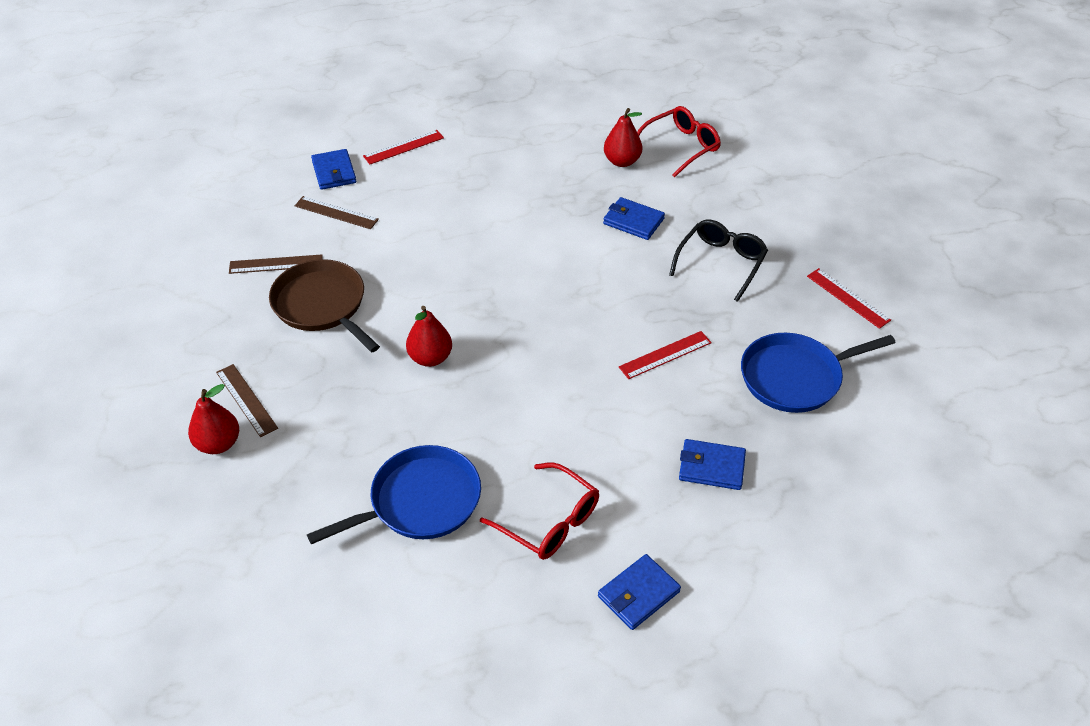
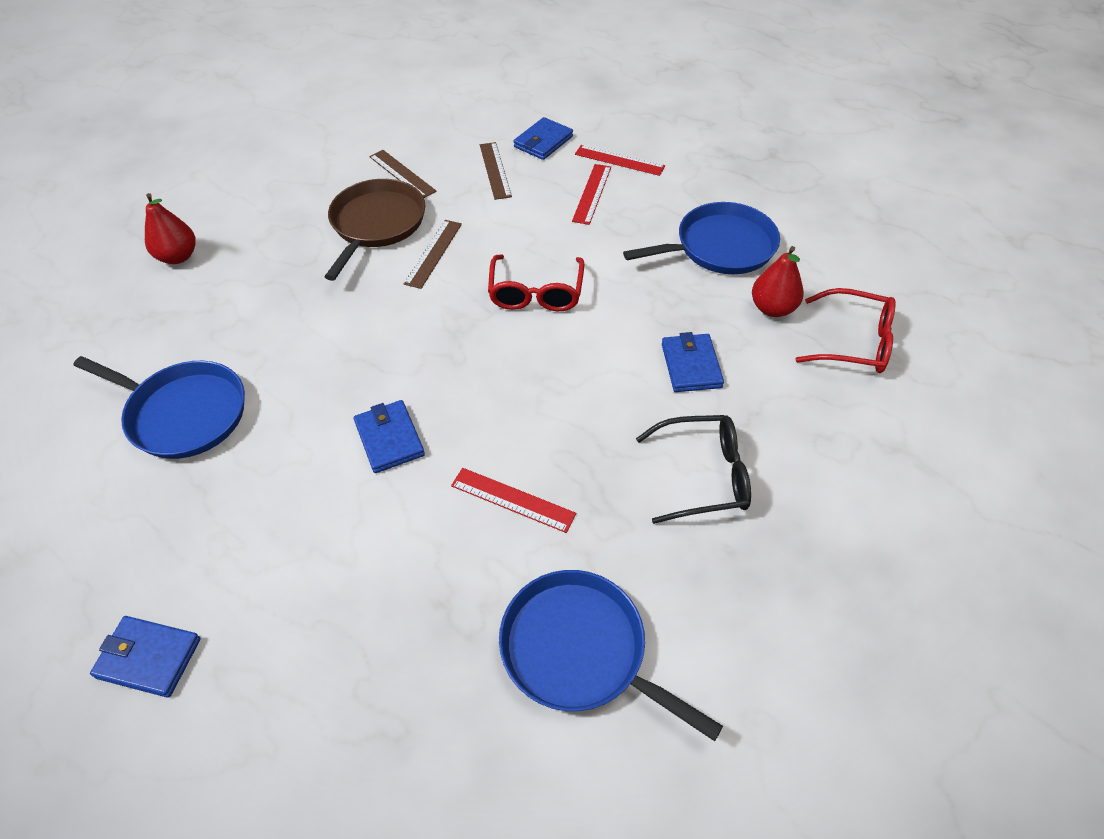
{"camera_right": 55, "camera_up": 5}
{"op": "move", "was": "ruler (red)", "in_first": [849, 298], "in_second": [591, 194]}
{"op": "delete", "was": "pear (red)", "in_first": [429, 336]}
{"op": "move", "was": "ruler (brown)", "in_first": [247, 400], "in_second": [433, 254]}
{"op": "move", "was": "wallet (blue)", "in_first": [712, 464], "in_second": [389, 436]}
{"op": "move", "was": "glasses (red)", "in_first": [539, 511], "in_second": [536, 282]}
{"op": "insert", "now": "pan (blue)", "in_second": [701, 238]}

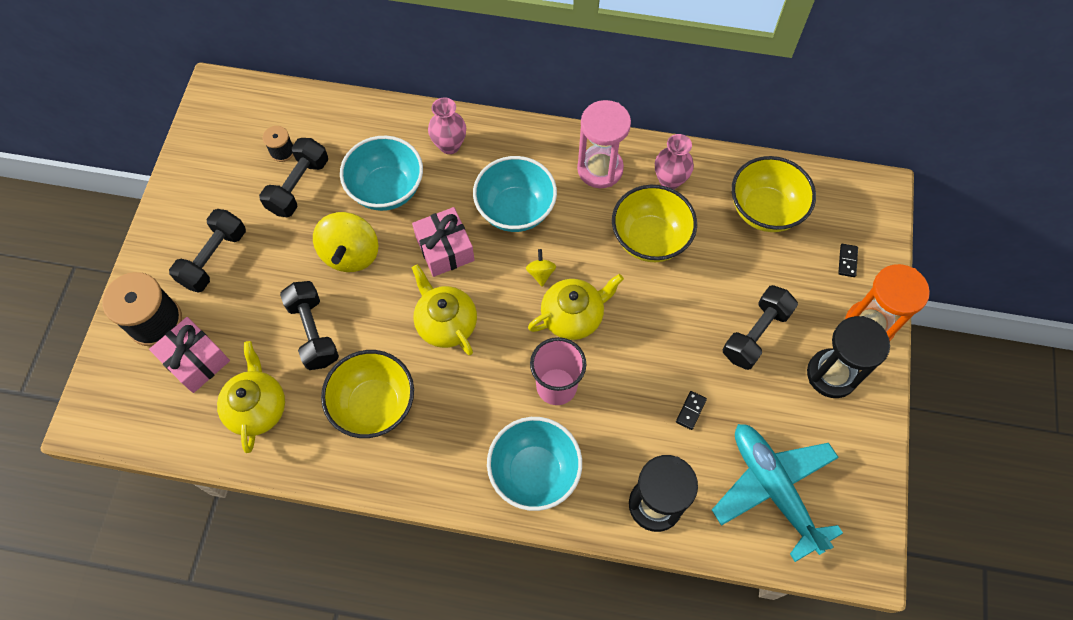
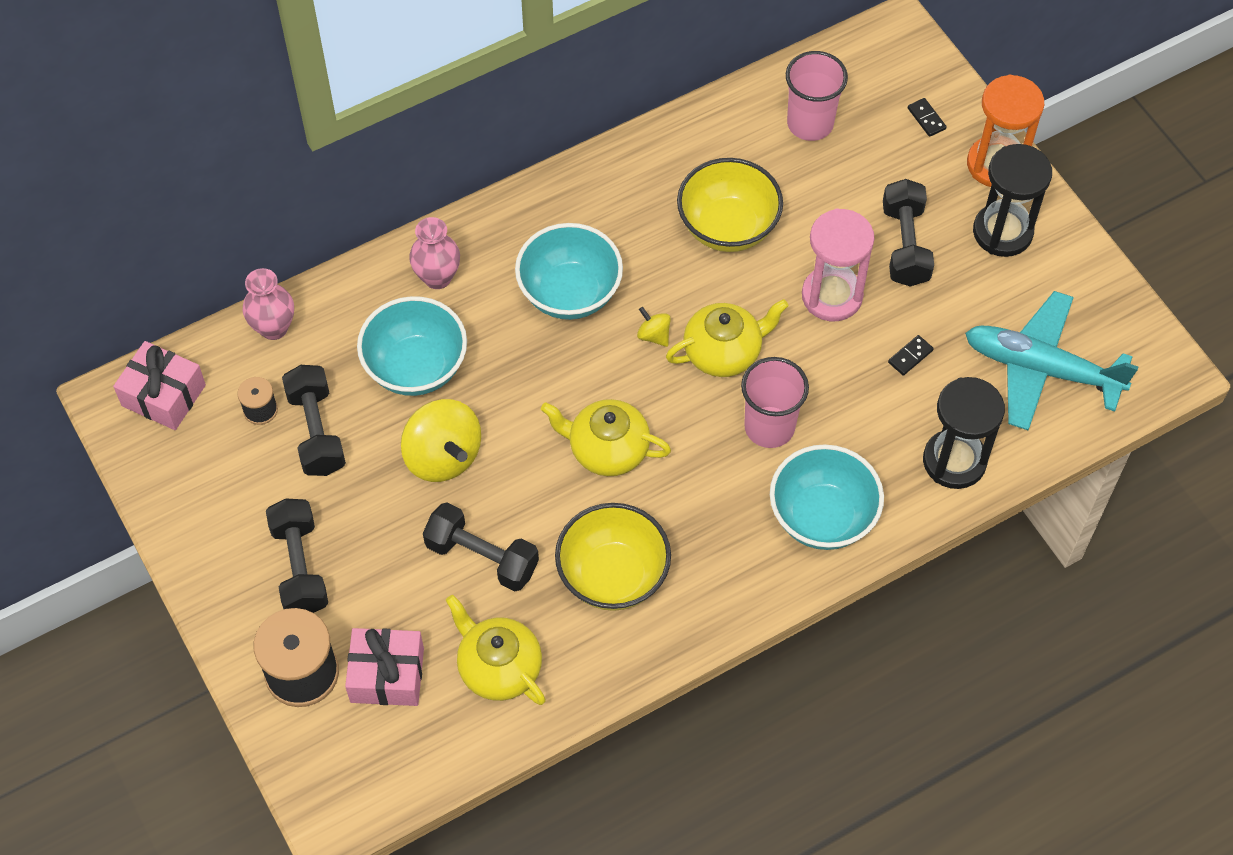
{"camera_right": -40, "camera_up": -5}
{"op": "move", "was": "hourglass (pink)", "in_first": [604, 144], "in_second": [838, 264]}
{"op": "move", "was": "vase (pink)", "in_first": [674, 161], "in_second": [268, 304]}
{"op": "replace", "was": "bowl (yellow)", "now": "cup (pink)", "in_first": [773, 194], "in_second": [817, 96]}
{"op": "move", "was": "gift (pink)", "in_first": [443, 242], "in_second": [159, 385]}
{"op": "rotate", "was": "teapot (yellow)", "in_first": [576, 307], "in_second": [727, 338], "clockwise": 45}
{"op": "rotate", "was": "domino (black)", "in_first": [691, 410], "in_second": [911, 355], "clockwise": 60}

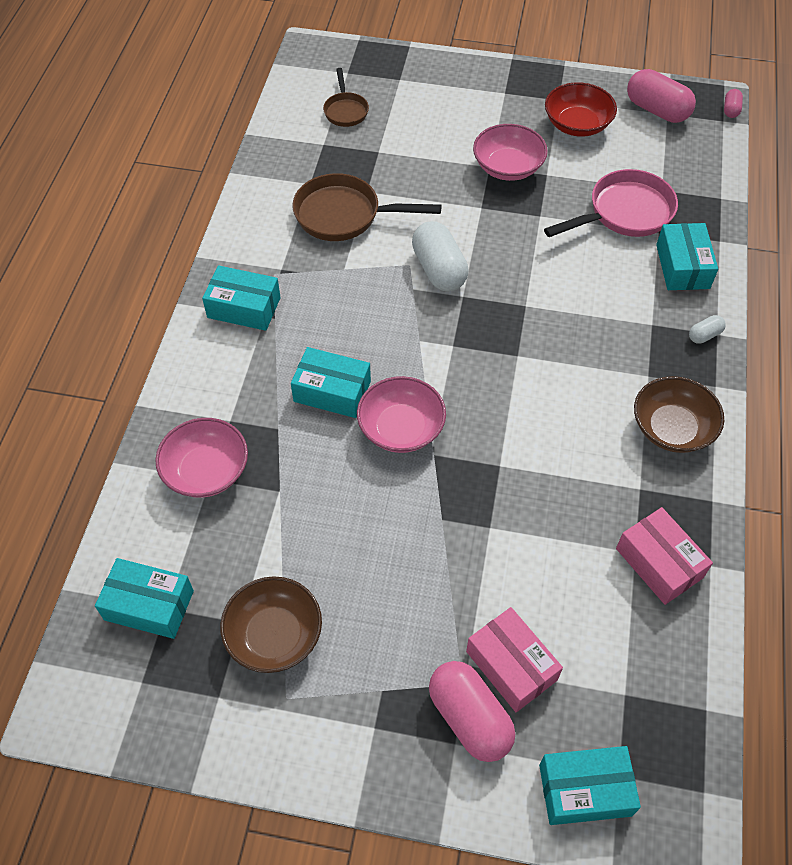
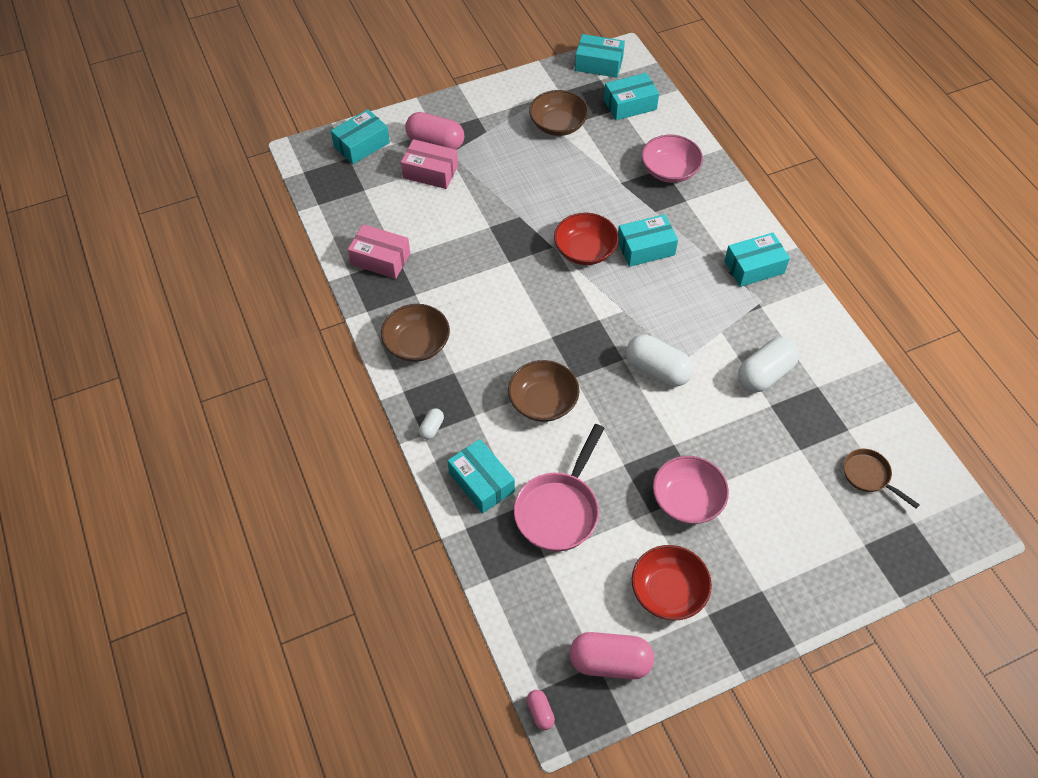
{"camera_right": 145, "camera_up": 0}
{"op": "replace", "was": "pan (brown)", "now": "capsule (white)", "in_first": [366, 207], "in_second": [768, 364]}
{"op": "recolor", "was": "bowl (pink)", "now": "bowl (red)", "in_first": [401, 414], "in_second": [586, 239]}
{"op": "insert", "now": "box (turquoise)", "in_second": [600, 56]}
{"op": "insert", "now": "bowl (brown)", "in_second": [544, 391]}

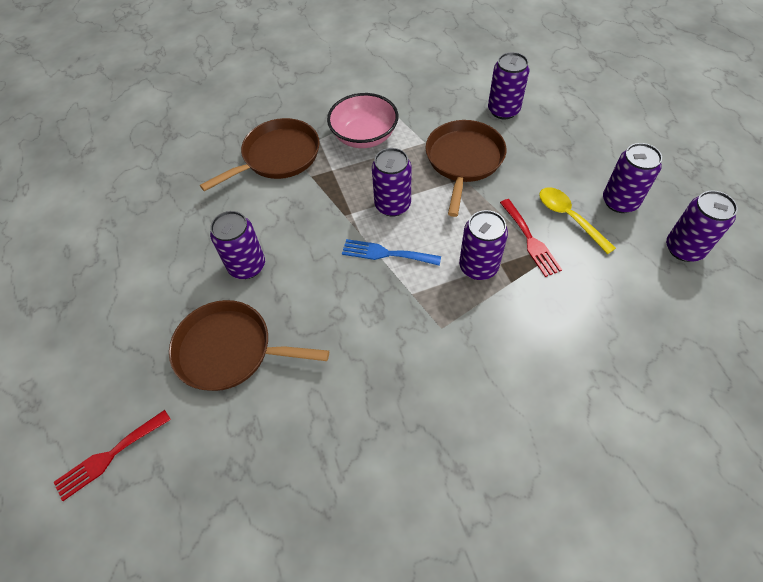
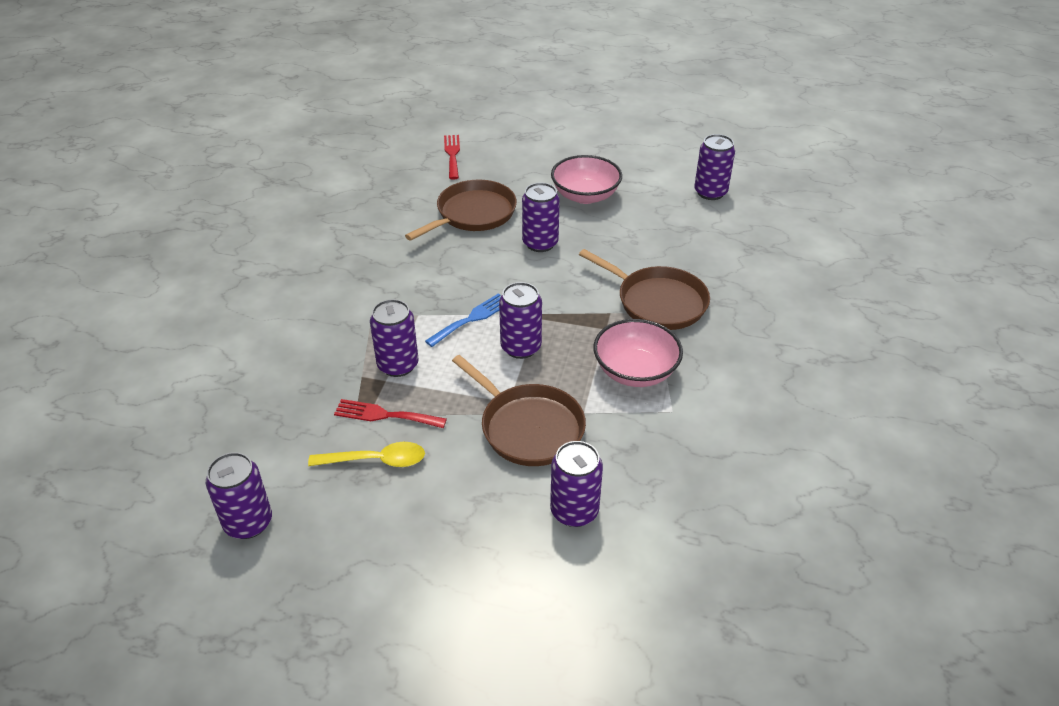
{"camera_right": 120, "camera_up": -15}
{"op": "rotate", "was": "pan (brown)", "in_first": [260, 154], "in_second": [644, 289], "clockwise": -45}
{"op": "move", "was": "can (purple)", "in_first": [632, 178], "in_second": [714, 167]}
{"op": "insert", "now": "bowl (pink)", "in_second": [586, 179]}

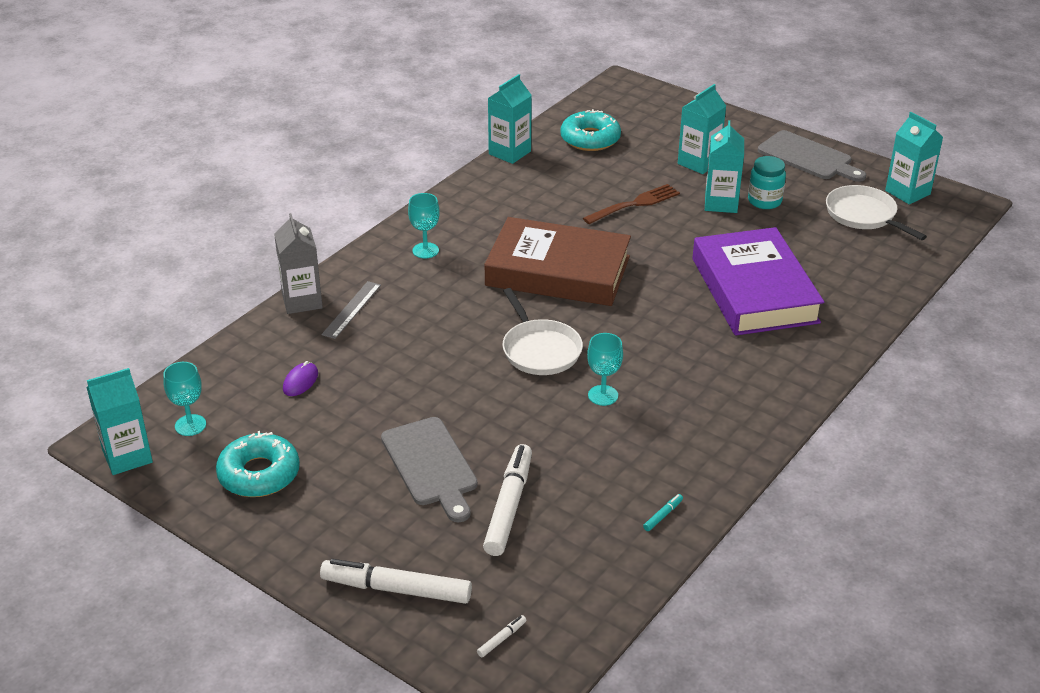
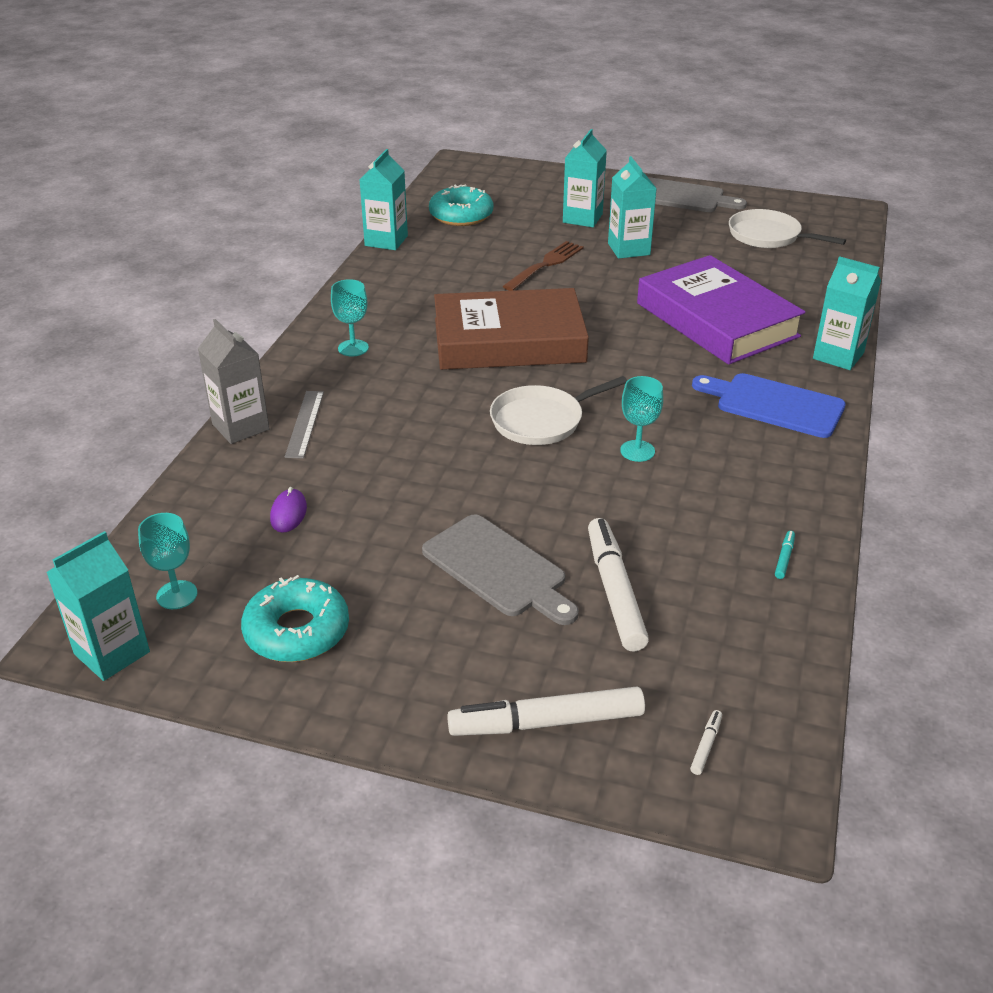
{"camera_right": -20, "camera_up": 0}
{"op": "move", "was": "carton (turquoise)", "in_first": [914, 158], "in_second": [847, 313]}
{"op": "delete", "was": "jar (turquoise)", "in_first": [767, 182]}
{"op": "rotate", "was": "pan (white)", "in_first": [542, 331], "in_second": [558, 410], "clockwise": 105}
{"op": "insert", "now": "cutting board (blue)", "in_second": [769, 405]}

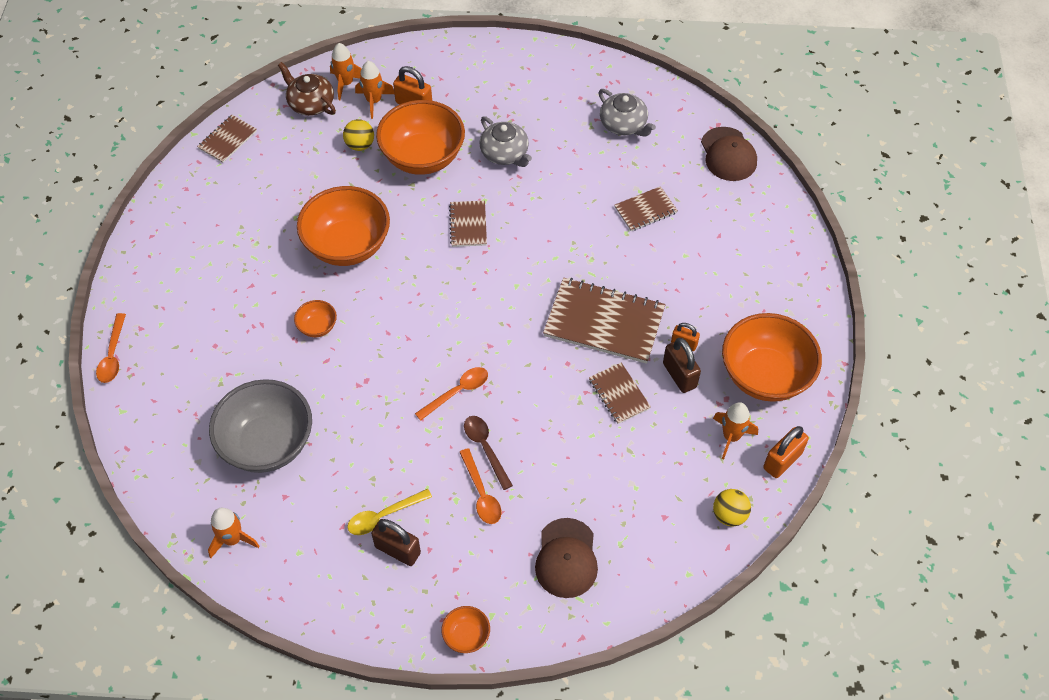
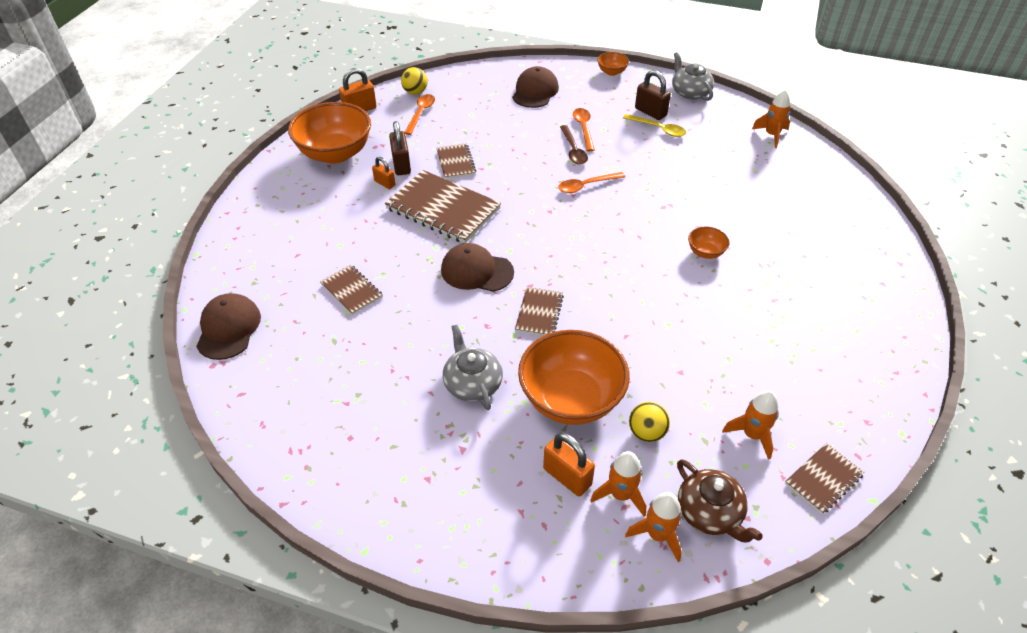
{"camera_right": -165, "camera_up": -10}
{"op": "move", "was": "teapot (grey)", "in_first": [627, 113], "in_second": [693, 76]}
{"op": "delete", "was": "bowl (orange)", "in_first": [343, 226]}
{"op": "rotate", "was": "notebook (brown)", "in_first": [646, 208], "in_second": [351, 289], "clockwise": 60}
{"op": "move", "was": "spoon (orange)", "in_first": [111, 348], "in_second": [419, 114]}
{"op": "delete", "was": "bowl (grey)", "in_first": [260, 426]}
{"op": "move", "was": "rocket (orange)", "in_first": [735, 430], "in_second": [750, 425]}
{"op": "rotate", "was": "spoon (yellow)", "in_first": [389, 512], "in_second": [654, 125], "clockwise": 45}
{"op": "insert", "now": "cap (brown)", "in_second": [477, 267]}

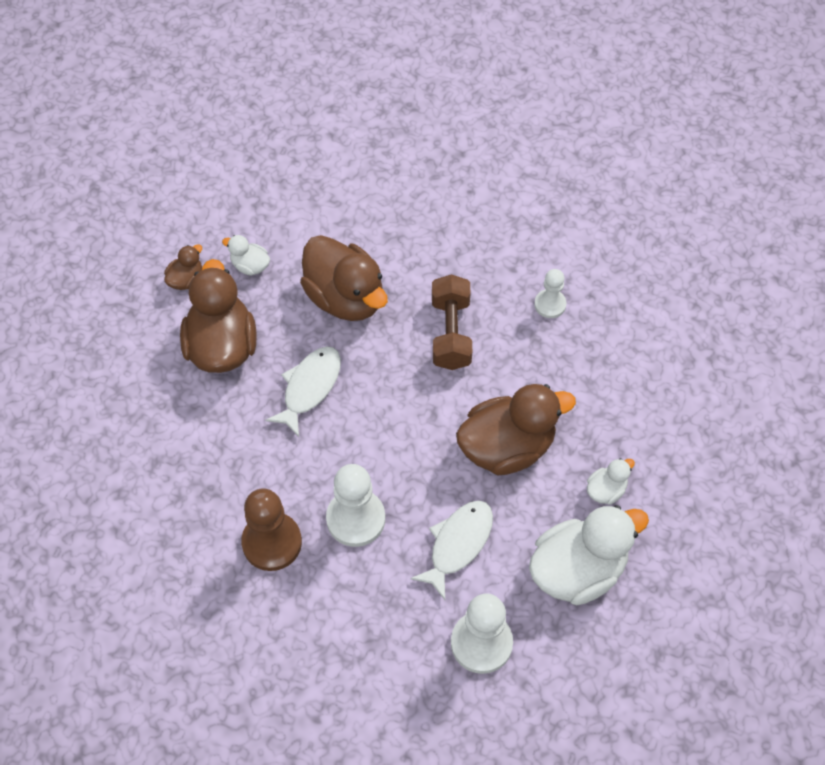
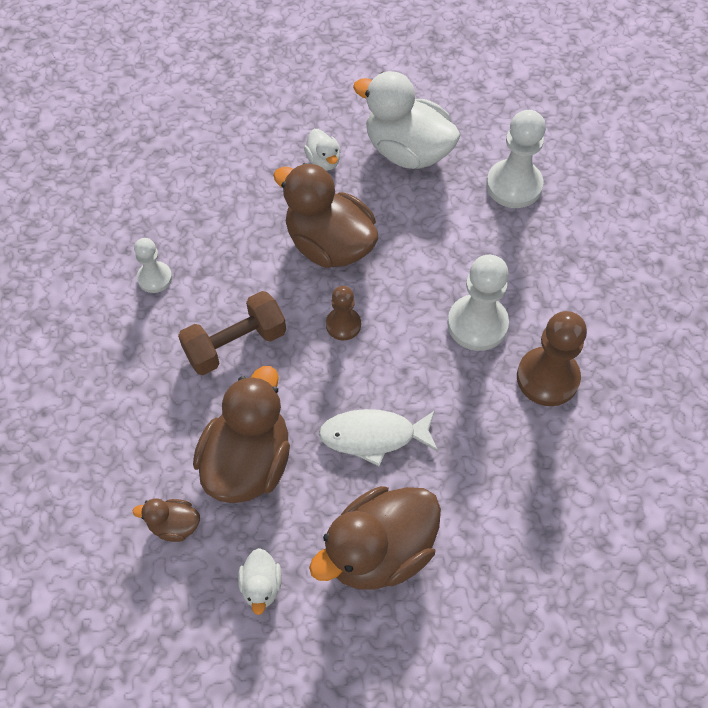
{"camera_right": -120, "camera_up": 0}
{"op": "move", "was": "duck (brown)", "in_first": [183, 267], "in_second": [166, 520]}
{"op": "rotate", "was": "duck (white)", "in_first": [611, 481], "in_second": [322, 150], "clockwise": -135}
{"op": "delete", "was": "fish (white)", "in_first": [451, 550]}
{"op": "insert", "now": "pawn (brown)", "in_second": [343, 313]}

